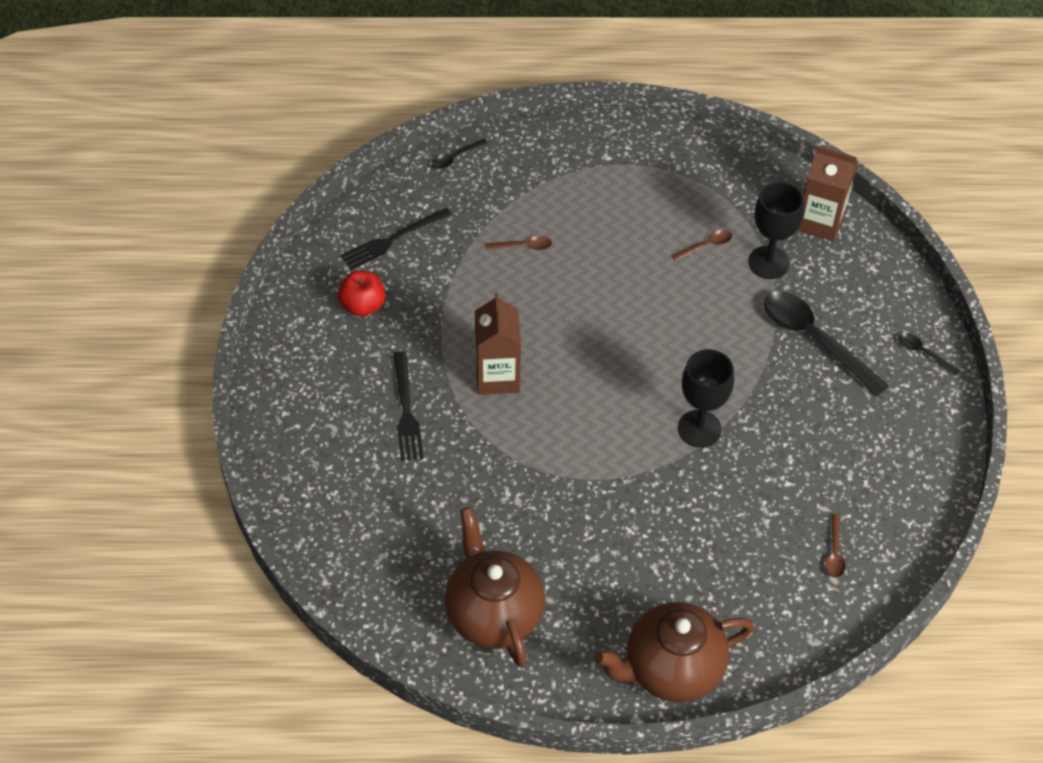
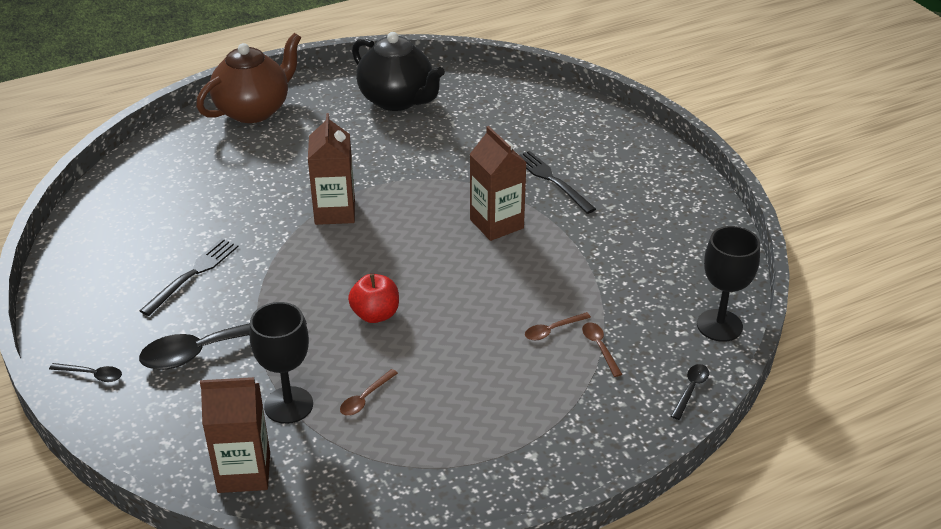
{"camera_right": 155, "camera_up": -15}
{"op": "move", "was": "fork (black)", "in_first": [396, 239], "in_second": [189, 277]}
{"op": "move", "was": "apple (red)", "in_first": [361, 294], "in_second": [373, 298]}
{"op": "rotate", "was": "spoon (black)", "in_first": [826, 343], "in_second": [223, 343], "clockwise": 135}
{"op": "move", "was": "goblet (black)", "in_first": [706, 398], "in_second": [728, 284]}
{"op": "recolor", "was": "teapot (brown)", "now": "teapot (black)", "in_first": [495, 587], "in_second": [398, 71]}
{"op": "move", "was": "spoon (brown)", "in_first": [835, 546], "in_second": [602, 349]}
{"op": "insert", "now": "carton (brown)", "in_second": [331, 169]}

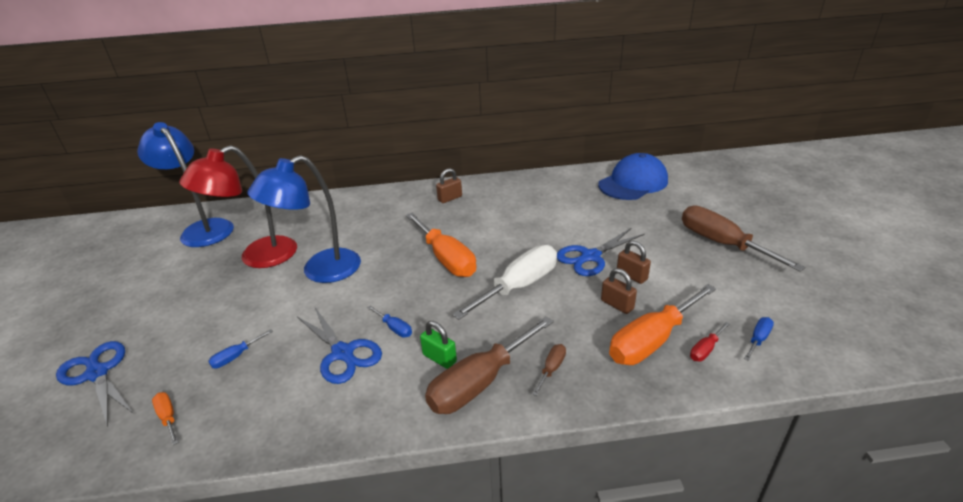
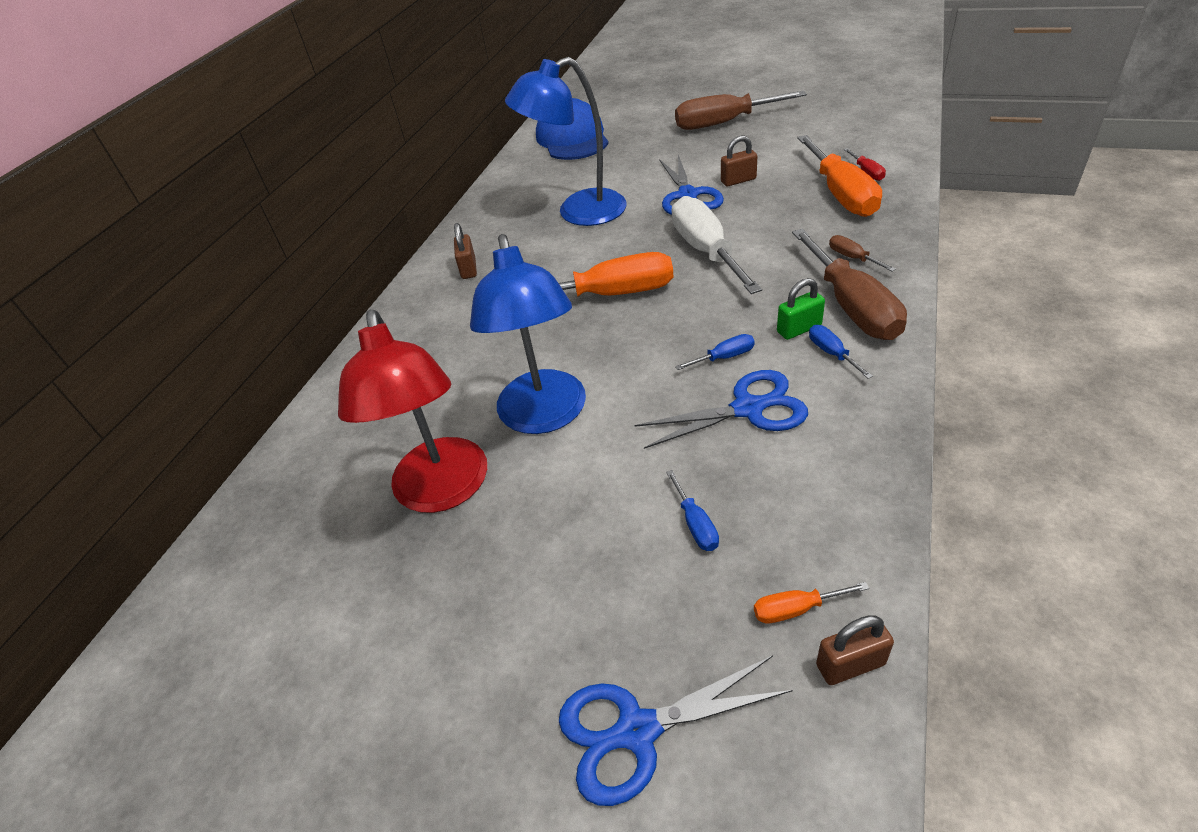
{"camera_right": -60, "camera_up": 10}
{"op": "move", "was": "lamp (blue)", "in_first": [185, 184], "in_second": [565, 141]}
{"op": "move", "was": "padlock (brown)", "in_first": [619, 291], "in_second": [855, 650]}
{"op": "move", "was": "screwdriver (blue)", "in_first": [759, 339], "in_second": [841, 352]}

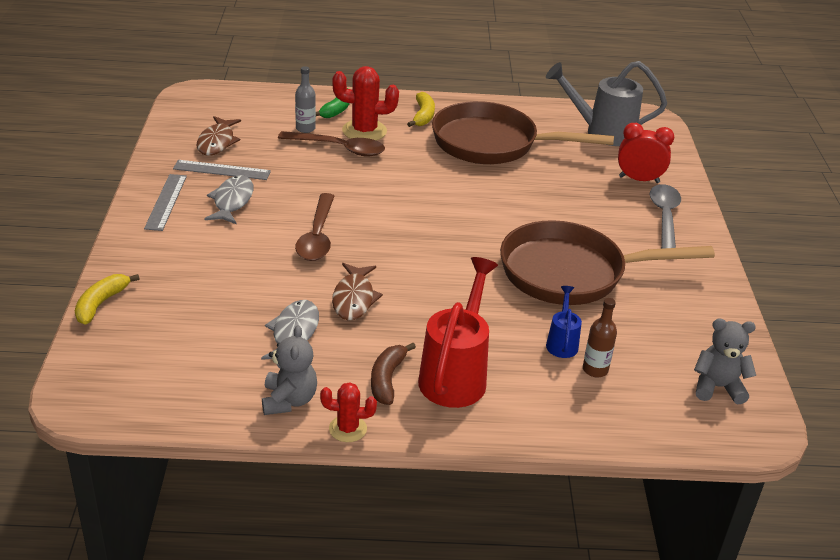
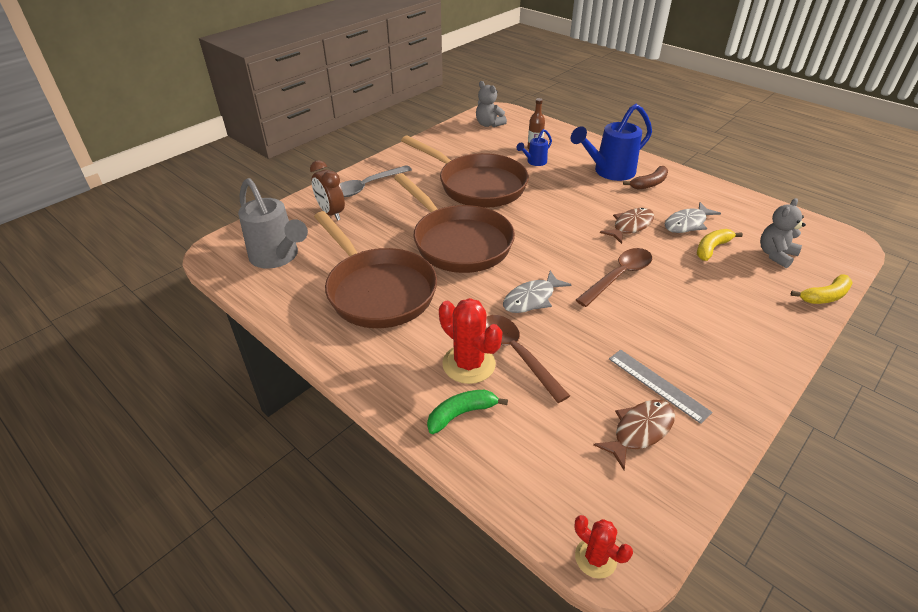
{"camera_right": -135, "camera_up": 5}
{"op": "delete", "was": "bottle (grey)", "in_first": [305, 99]}
{"op": "move", "was": "banana (yellow)", "in_first": [421, 109], "in_second": [720, 245]}
{"op": "recolor", "was": "clock (red)", "now": "clock (brown)", "in_first": [646, 153], "in_second": [327, 190]}
{"op": "delete", "was": "ruler (grey)", "in_first": [165, 202]}
{"op": "move", "was": "fish (grey)", "in_first": [229, 199], "in_second": [537, 292]}
{"op": "recolor", "was": "watering can (red)", "now": "watering can (blue)", "in_first": [458, 332], "in_second": [611, 142]}
{"op": "move", "was": "teddy bear (grey)", "in_first": [289, 370], "in_second": [783, 233]}
{"op": "move", "was": "cactus (red)", "in_first": [348, 412], "in_second": [604, 547]}
{"op": "insert", "now": "pan (brown)", "in_second": [454, 223]}

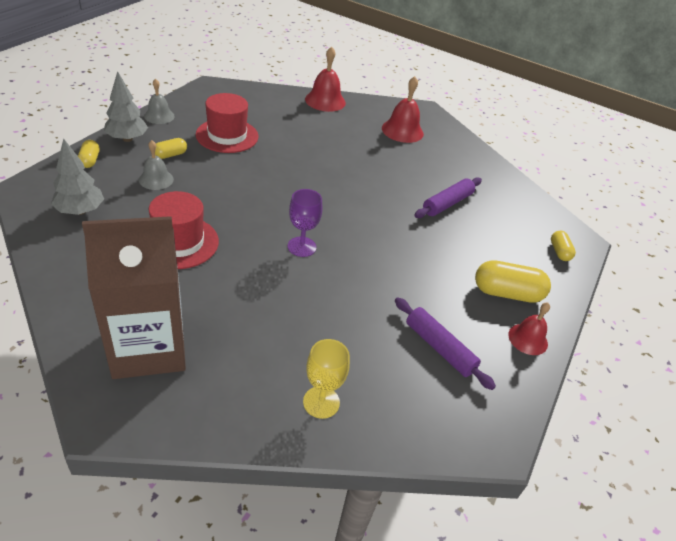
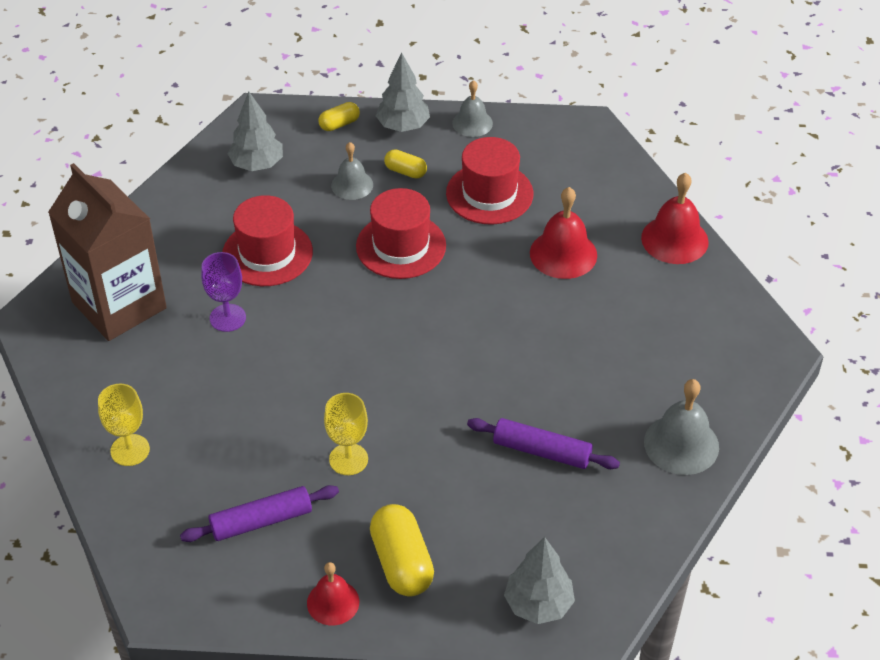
{"camera_right": 70, "camera_up": 5}
{"op": "move", "was": "bell (red)", "in_first": [403, 109], "in_second": [563, 233]}
{"op": "move", "was": "goblet (purple)", "in_first": [305, 223], "in_second": [223, 292]}
{"op": "replace", "was": "capsule (yellow)", "now": "tree (grey)", "in_first": [563, 246], "in_second": [539, 580]}
{"op": "rotate", "was": "rolling pin (purple)", "in_first": [445, 343], "in_second": [259, 513], "clockwise": 45}
{"op": "insert", "now": "hat (red)", "in_second": [401, 233]}
{"op": "insert", "now": "bell (grey)", "in_second": [681, 427]}
{"op": "insert", "now": "goblet (yellow)", "in_second": [346, 434]}

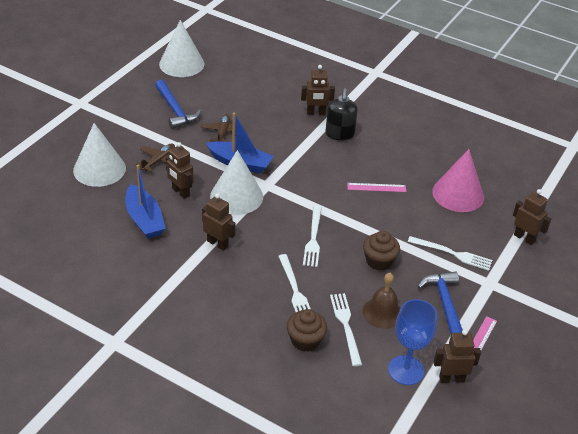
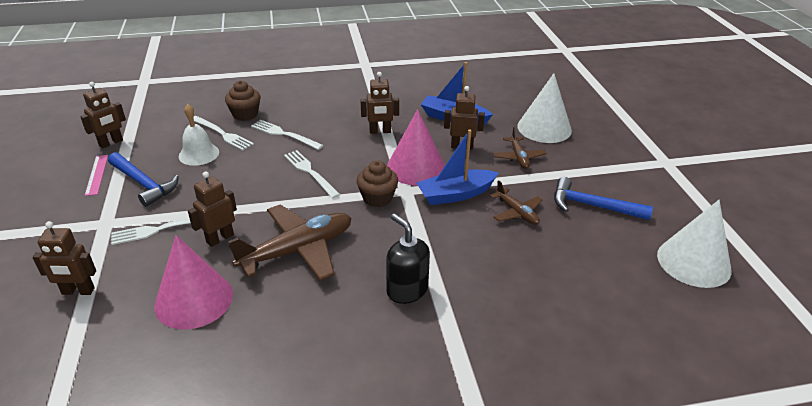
{"camera_right": 140, "camera_up": -5}
{"op": "move", "was": "robot (brown)", "in_first": [318, 90], "in_second": [212, 209]}
{"op": "recolor", "was": "cone (white)", "now": "cone (pink)", "in_first": [236, 182], "in_second": [416, 147]}
{"op": "replace", "was": "ruler (pink)", "now": "plane (brown)", "in_first": [376, 187], "in_second": [290, 243]}
{"op": "move", "was": "cupcake (brown)", "in_first": [381, 251], "in_second": [377, 183]}
{"op": "recolor", "was": "bell (brown)", "now": "bell (white)", "in_first": [381, 301], "in_second": [199, 135]}
{"op": "delete", "was": "goblet (blue)", "in_first": [412, 342]}

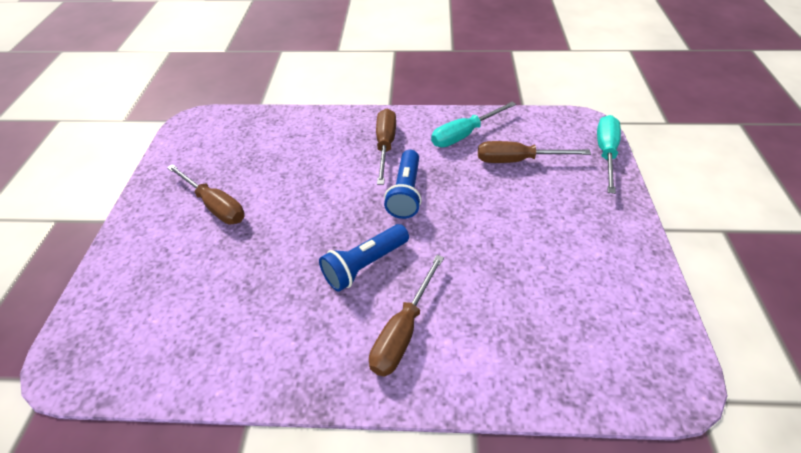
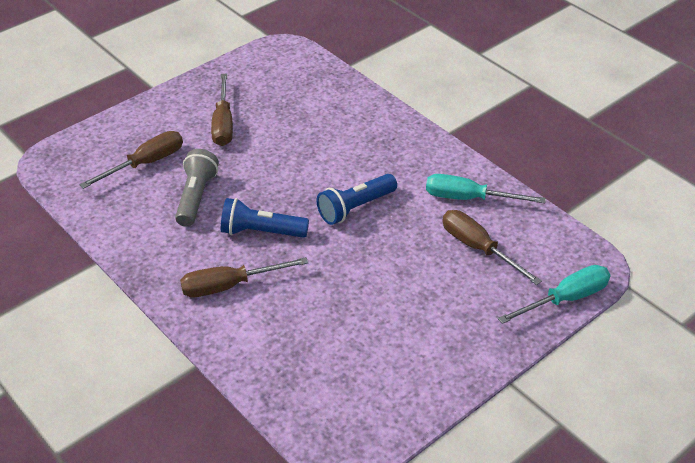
{"camera_right": 45, "camera_up": -5}
{"op": "move", "was": "screwdriver (brown)", "in_first": [386, 147], "in_second": [131, 160]}
{"op": "insert", "now": "flashlight (grey)", "in_second": [197, 188]}

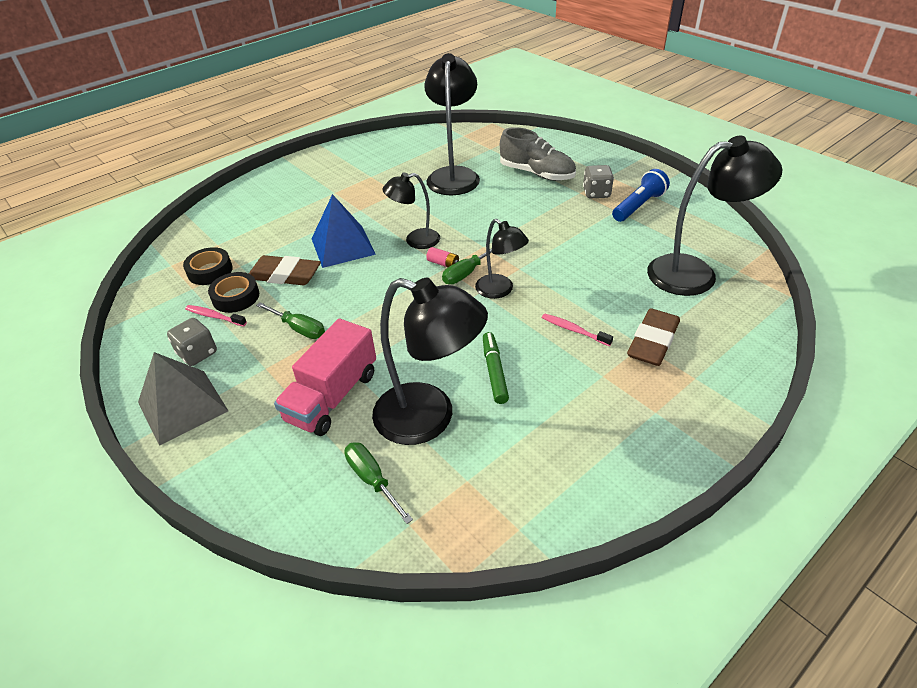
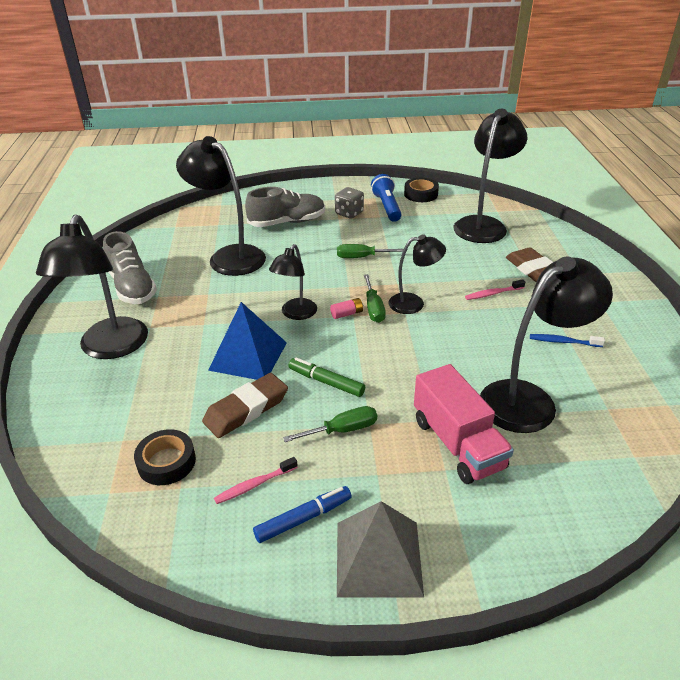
{"camera_right": -55, "camera_up": -5}
{"op": "move", "was": "tape (black)", "in_first": [233, 292], "in_second": [421, 190]}
{"op": "replace", "was": "dice (grey)", "now": "marker (blue)", "in_first": [192, 342], "in_second": [302, 514]}
{"op": "move", "was": "marker (green)", "in_first": [496, 368], "in_second": [326, 377]}
{"op": "move", "was": "screwdriver (green)", "in_first": [378, 483], "in_second": [370, 251]}
{"op": "insert", "now": "lamp (black)", "in_second": [92, 286]}
{"op": "insert", "now": "shoe (grey)", "in_second": [130, 267]}
{"op": "insert", "now": "toothbrush (blue)", "in_second": [567, 340]}

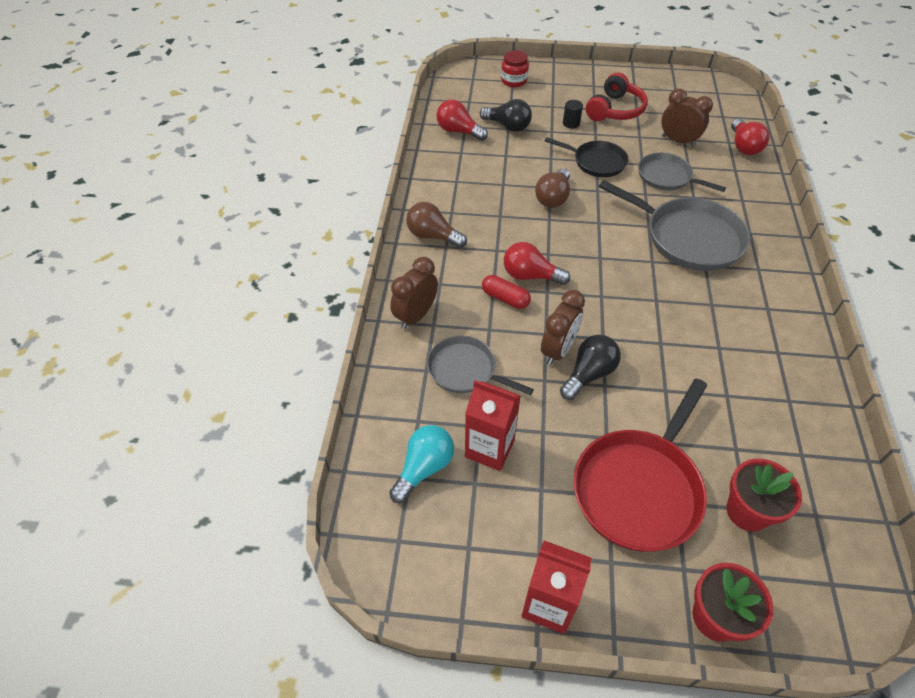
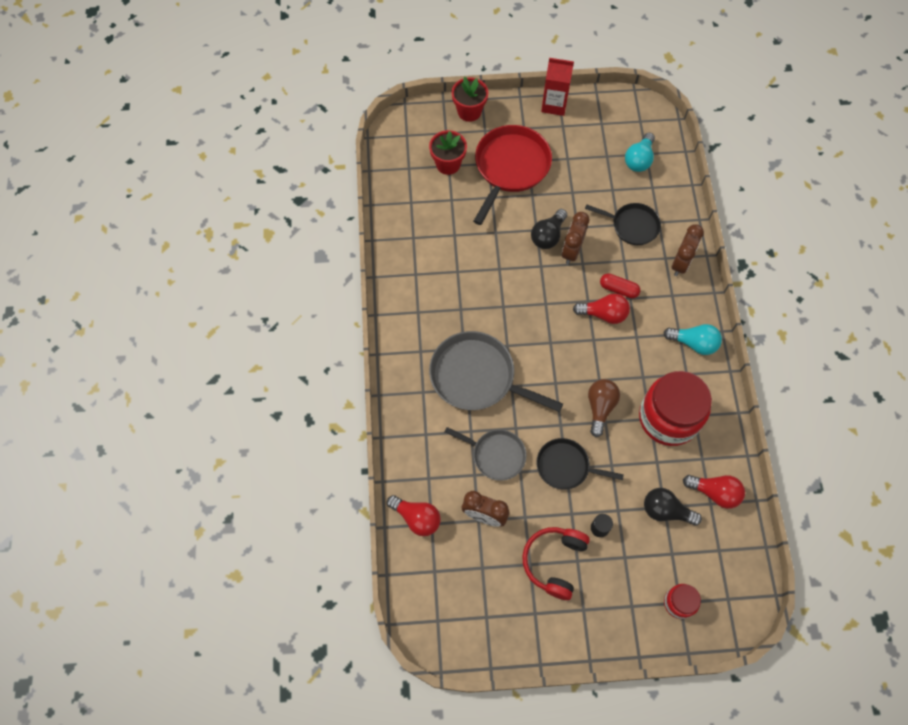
{"camera_right": 170, "camera_up": 15}
{"op": "rotate", "was": "light bulb (red)", "in_first": [750, 137], "in_second": [414, 515], "clockwise": 135}
{"op": "recolor", "was": "light bulb (brown)", "now": "light bulb (turquoise)", "in_first": [436, 225], "in_second": [692, 339]}
{"op": "recolor", "was": "pan (grey)", "now": "pan (black)", "in_first": [480, 365], "in_second": [623, 224]}
{"op": "delete", "was": "carton (red)", "in_first": [493, 425]}
{"op": "insert", "now": "jar (red)", "in_second": [675, 408]}

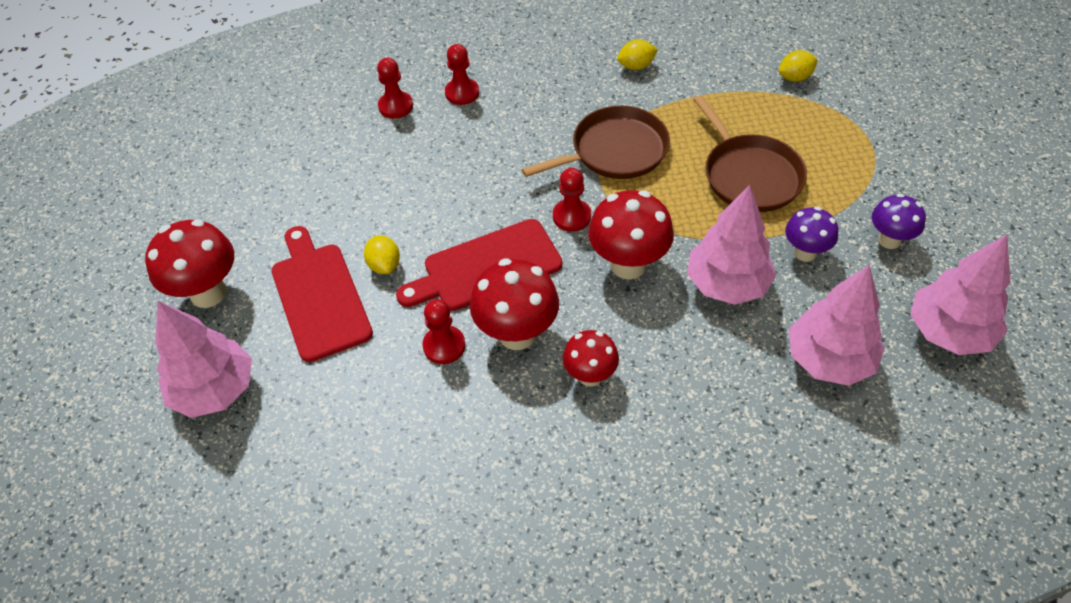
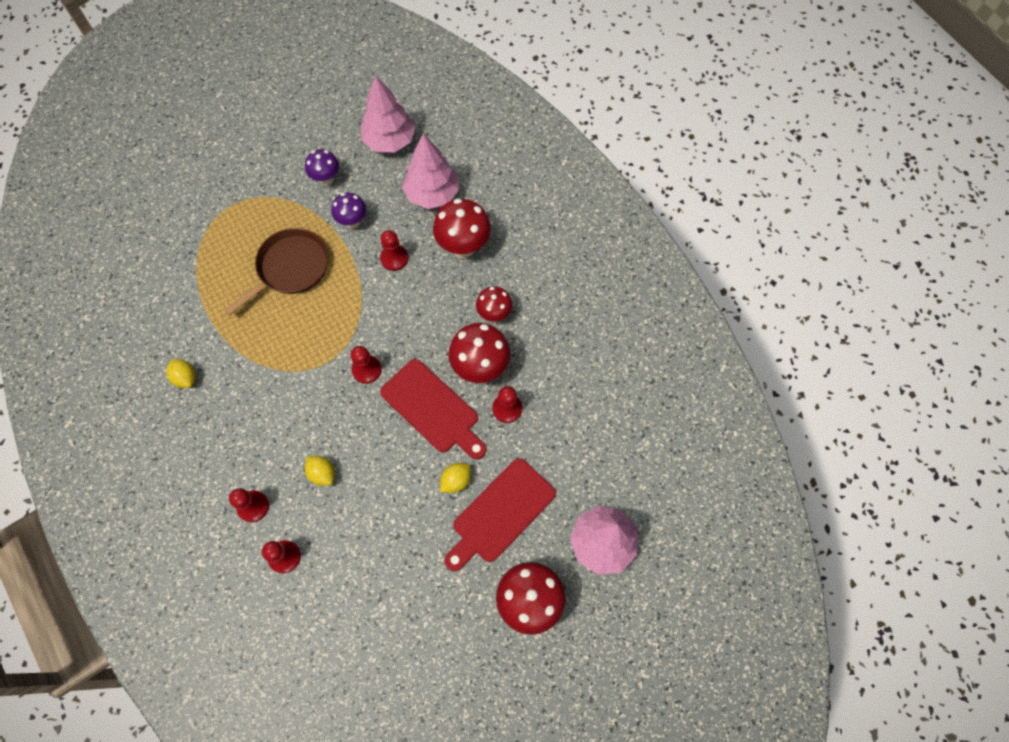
{"camera_right": -115, "camera_up": 15}
{"op": "move", "was": "lemon (yellow)", "in_first": [798, 66], "in_second": [320, 471]}
{"op": "delete", "was": "pan (brown)", "in_first": [596, 142]}
{"op": "replace", "was": "tree (pink)", "now": "pawn (red)", "in_first": [731, 245], "in_second": [394, 250]}
{"op": "move", "was": "mushroom (red)", "in_first": [631, 234], "in_second": [462, 228]}

